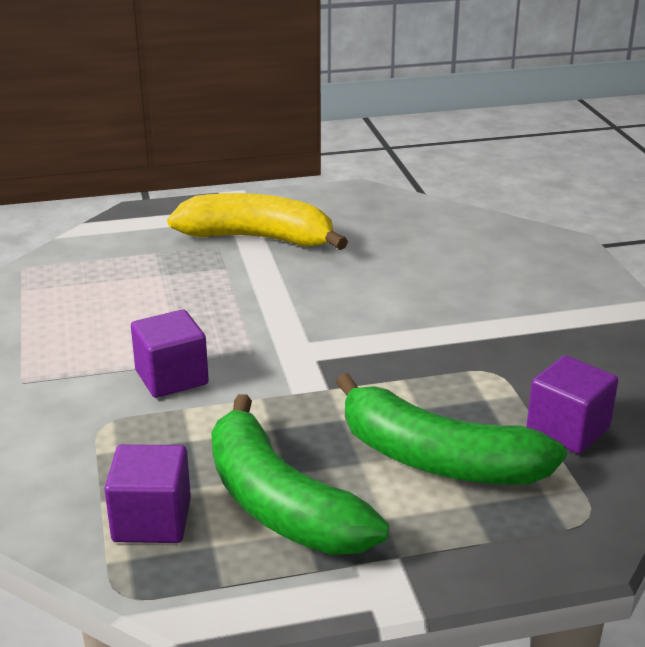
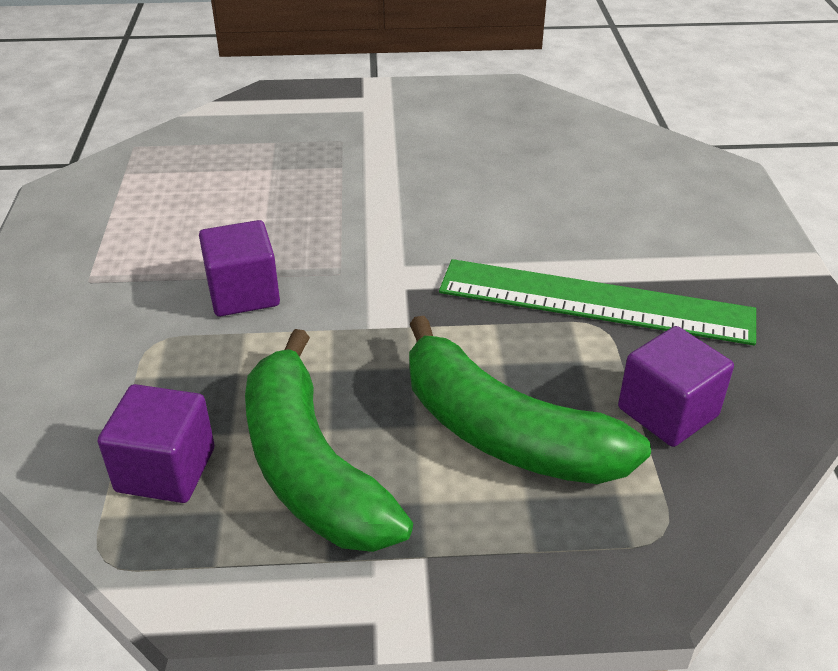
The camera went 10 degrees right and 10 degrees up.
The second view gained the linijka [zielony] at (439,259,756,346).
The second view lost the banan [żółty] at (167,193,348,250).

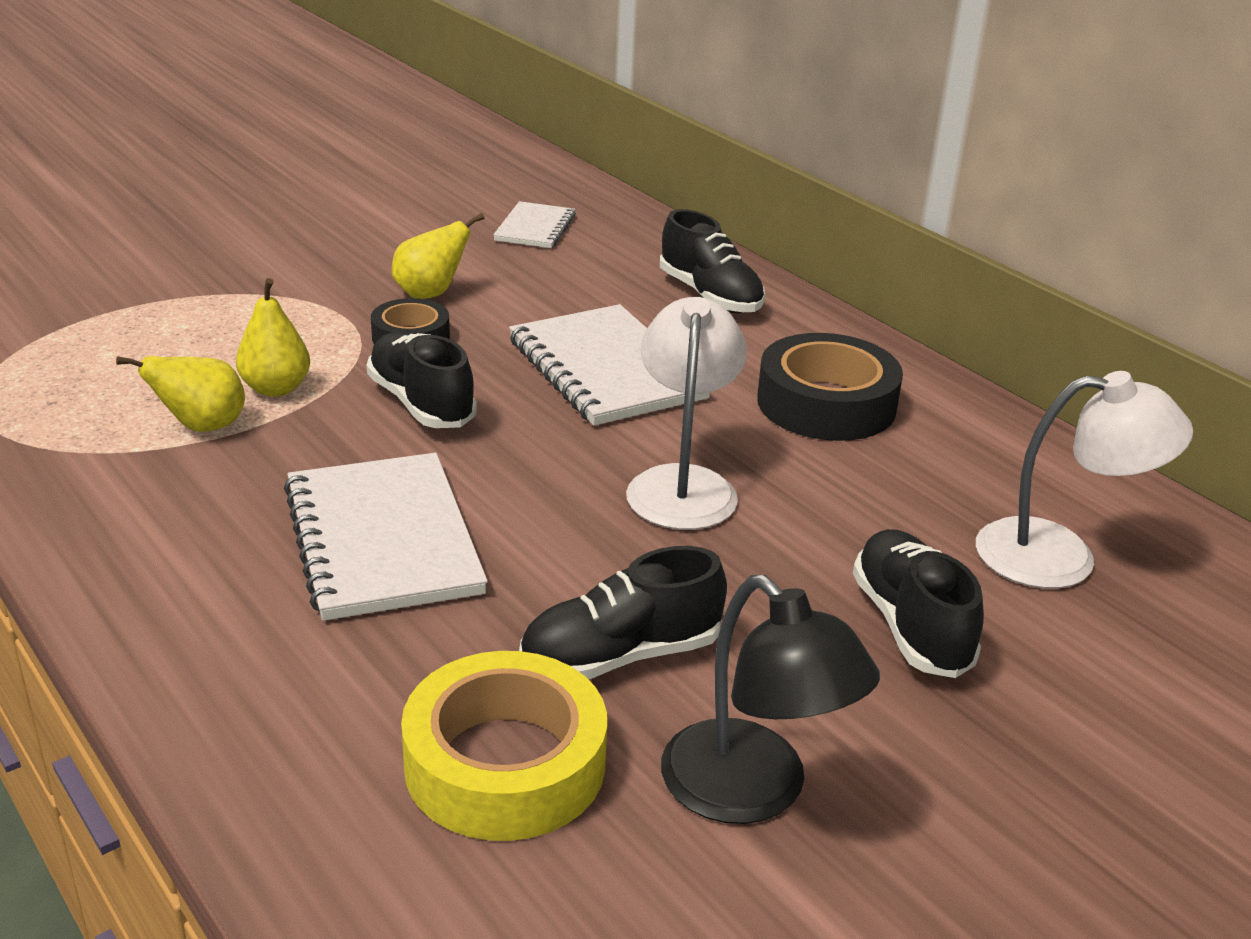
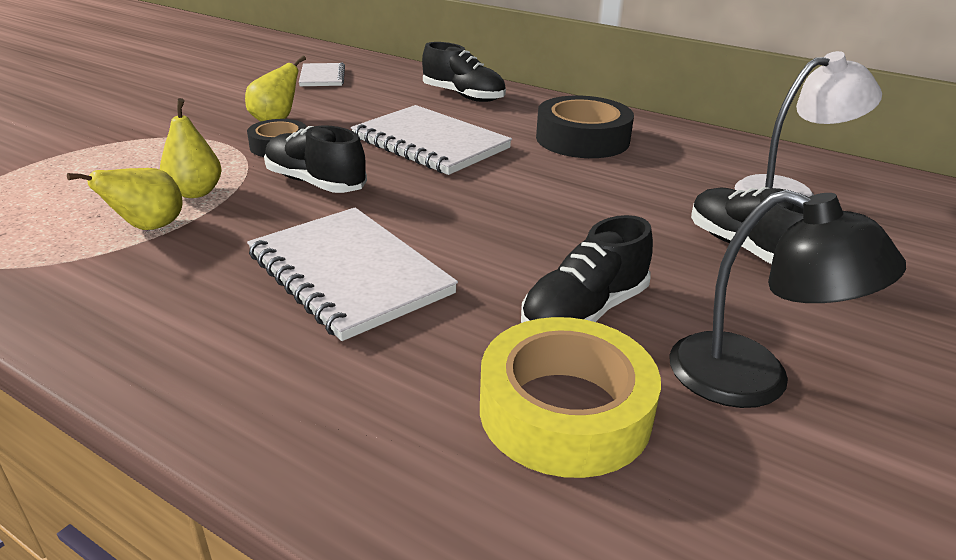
The camera went 20 degrees left and 0 degrees up.
The second view lost the lampka [biały] at (626,297,747,530).

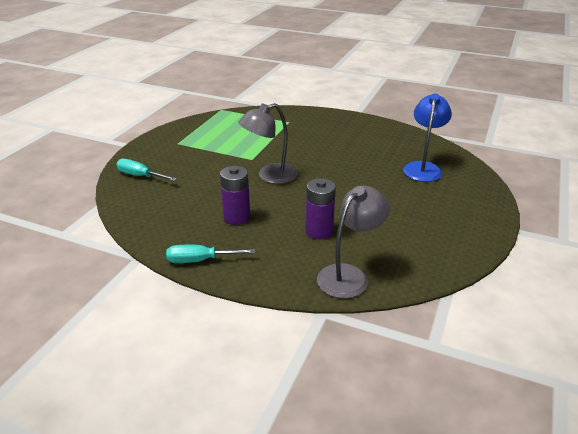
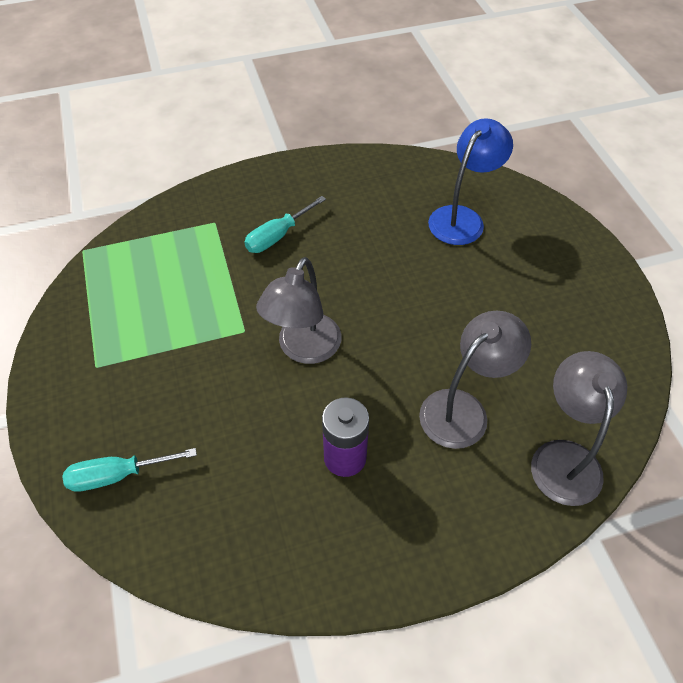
The camera went 40 degrees left and 20 degrees up.
The śrubokręt [turkusowy] ended up elsewhere, having gone from (166,245,255,263) to (244,196,326,253).
Where the bateria [fioletowy] stood at (306,178,336,240), the lampka [szary] came to stand at (419,311,531,449).
The lampka [niebieski] at (403,93,452,182) ended up facing another way, 60 degrees clockwise from before.

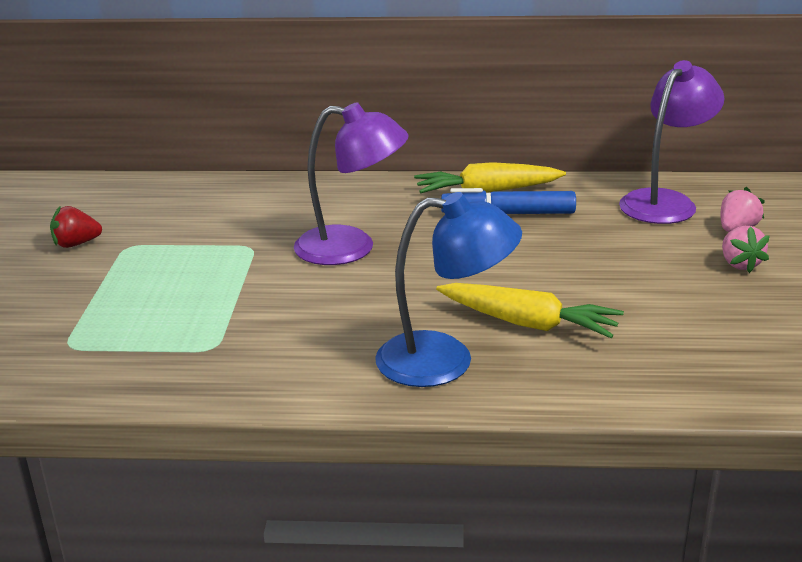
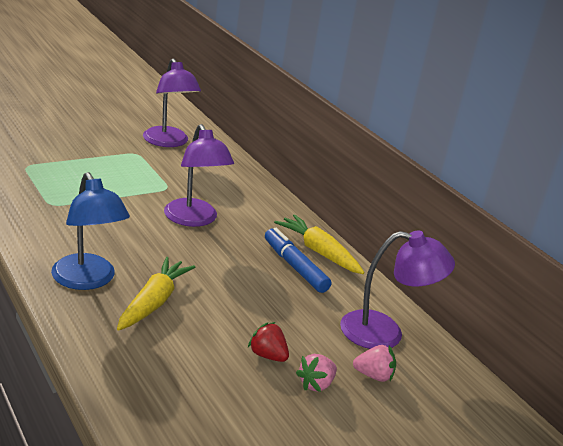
The camera went 50 degrees right and 0 degrees up.
The marchewka [żółty] at (436,283,624,338) ended up facing another way, 150 degrees counterclockwise from before.
The second view gained the lampka [fioletowy] at (143,58,201,147).
The truskawka [czerwony] ended up elsewhere, having gone from (50,206,102,248) to (248,322,289,362).

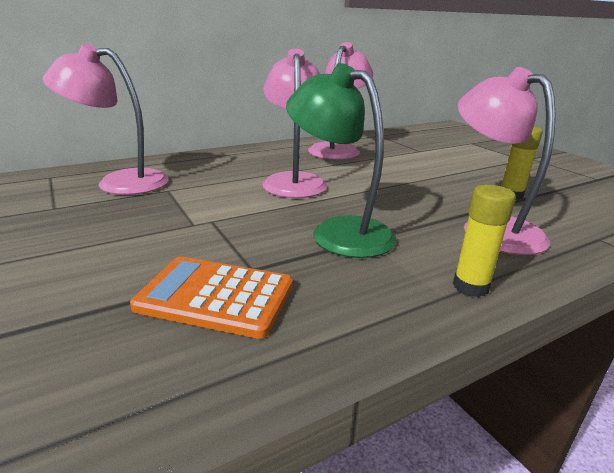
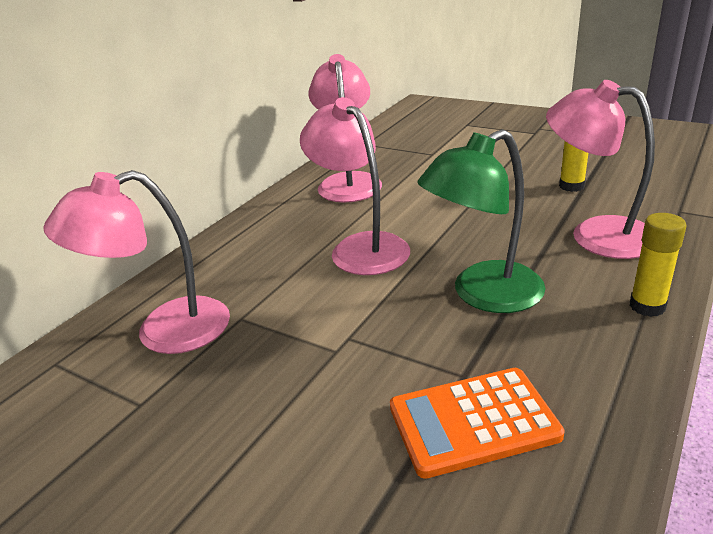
The camera went 25 degrees left and 5 degrees up.
The lampka [zielony] at (286,63,397,258) ended up facing another way, 45 degrees counterclockwise from before.

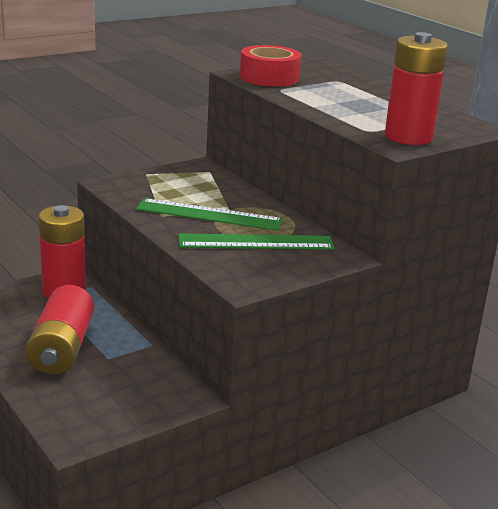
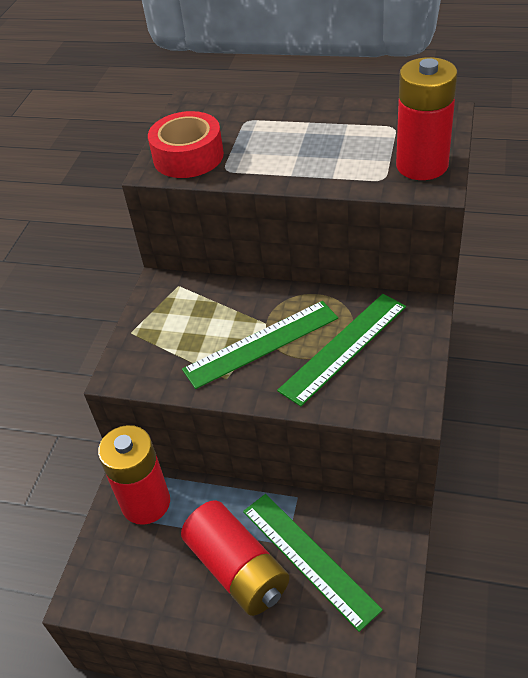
The camera went 35 degrees left and 20 degrees up.
The second view gained the linijka [zielony] at (243,494,383,632).

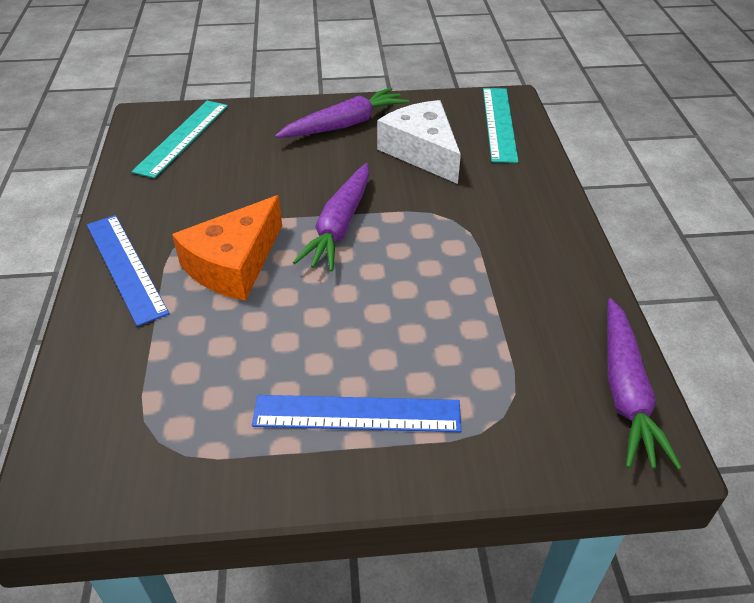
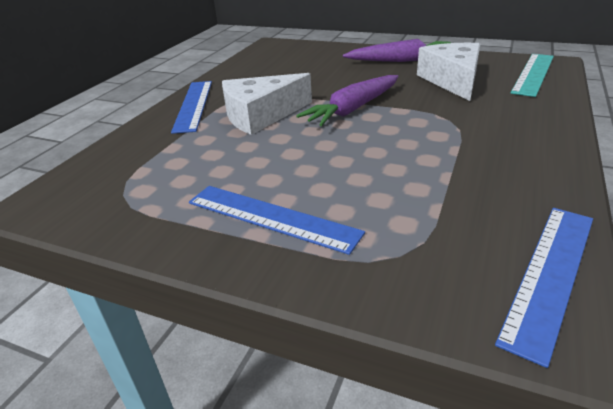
The camera went 30 degrees right and 10 degrees down.
What was the ser [pomarańczowy] at (172,195,282,300) turned into the ser [biały] at (222,73,312,135).
Where the marchewka [fioletowy] stood at (607,298,682,470), the linijka [niebieski] came to stand at (495,208,593,368).
The second view lost the linijka [turkusowy] at (132,101,228,178).

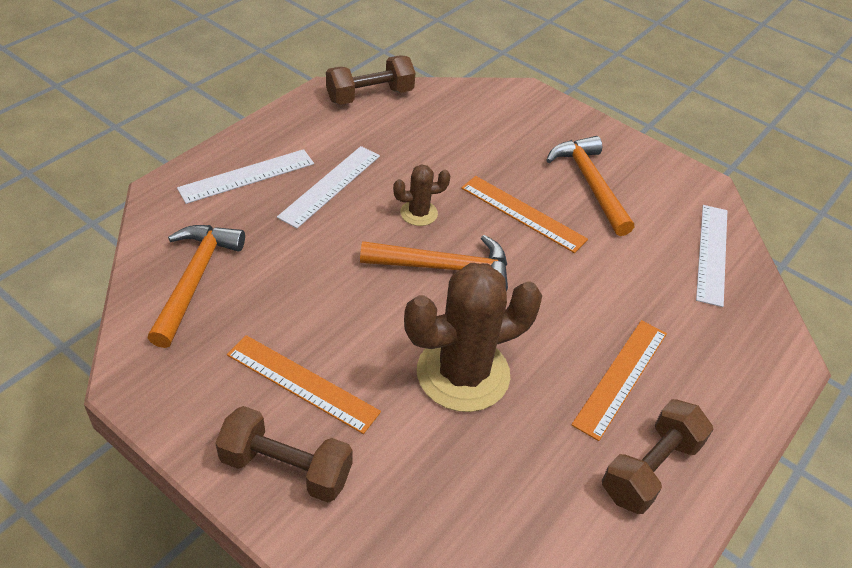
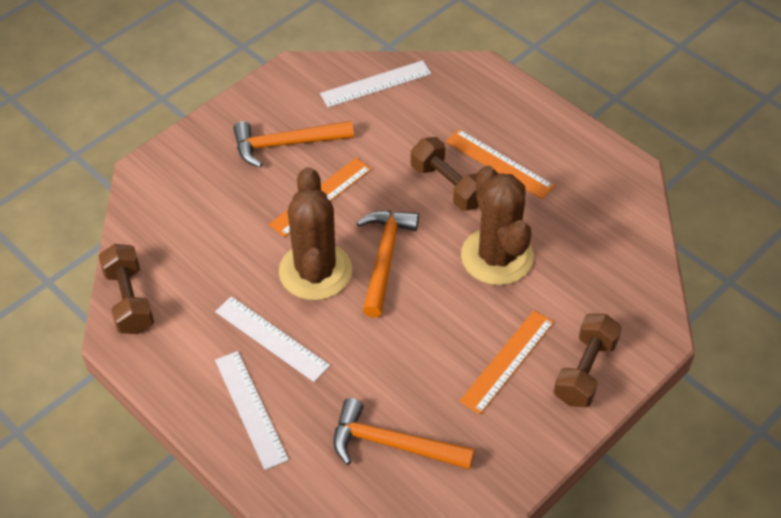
The camera went 80 degrees left and 5 degrees up.
The size of the kaktus [brązowy] at (393,164,450,226) changed by a factor of 2.11.
The linijka [biały] at (696,205,727,307) ended up facing another way, 45 degrees counterclockwise from before.
The hantel [brązowy] ended up elsewhere, having gone from (602,399,714,514) to (411,137,479,211).

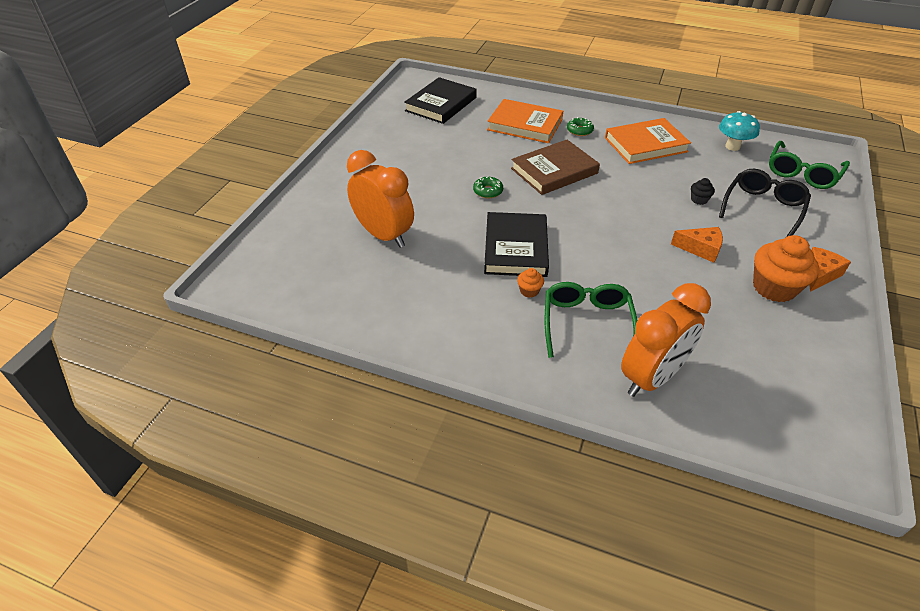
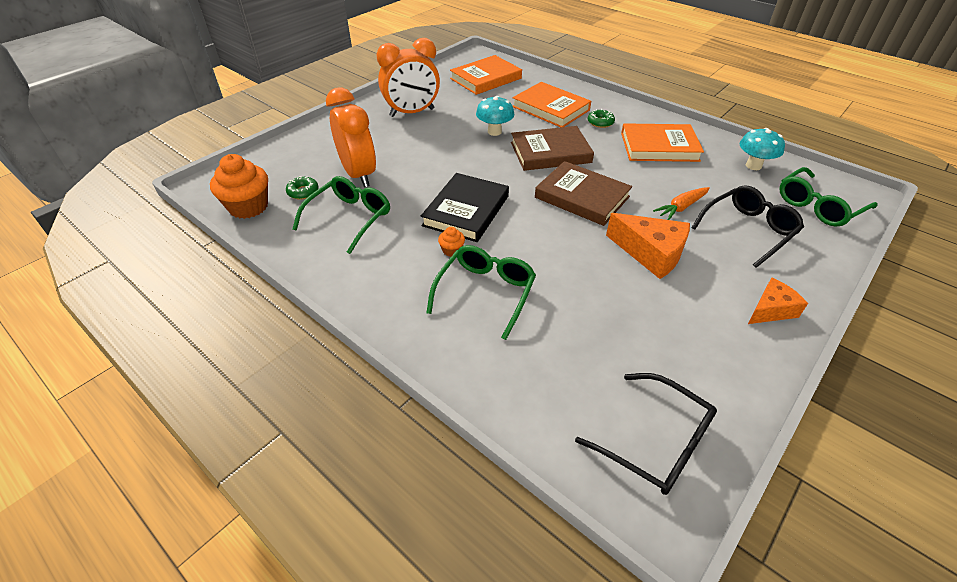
The camera went 20 degrees right and 0 degrees up.
The muffinka [pomarańczowy] ended up elsewhere, having gone from (753,235,819,302) to (210,154,268,219).
The donut [zielony] ended up elsewhere, having gone from (473,176,503,198) to (286,176,319,200).
The second view gained the okulary [zielony] at (292,176,390,254).
The budzik [pomarańczowy] ended up elsewhere, having gone from (621,283,711,397) to (376,38,440,117).
What was the książka [czarny] at (404,77,477,124) turned into the książka [pomarańczowy] at (450,55,522,95).
The second view gained the grzyb [turkusowy] at (476,96,514,136).
The second view gained the książka [brązowy] at (535,161,632,226).
The second view gained the okulary [czarny] at (575,373,717,495).
The size of the ser [pomarańczowy] at (671,227,723,263) changed by a factor of 1.56.
Where the muffinka [czarny] stood at (691,178,715,205), the marchewka [pomarańczowy] came to stand at (653,187,710,220).

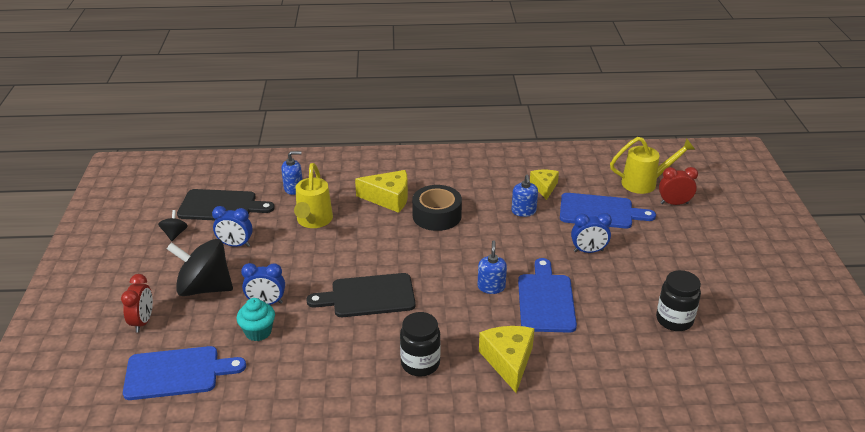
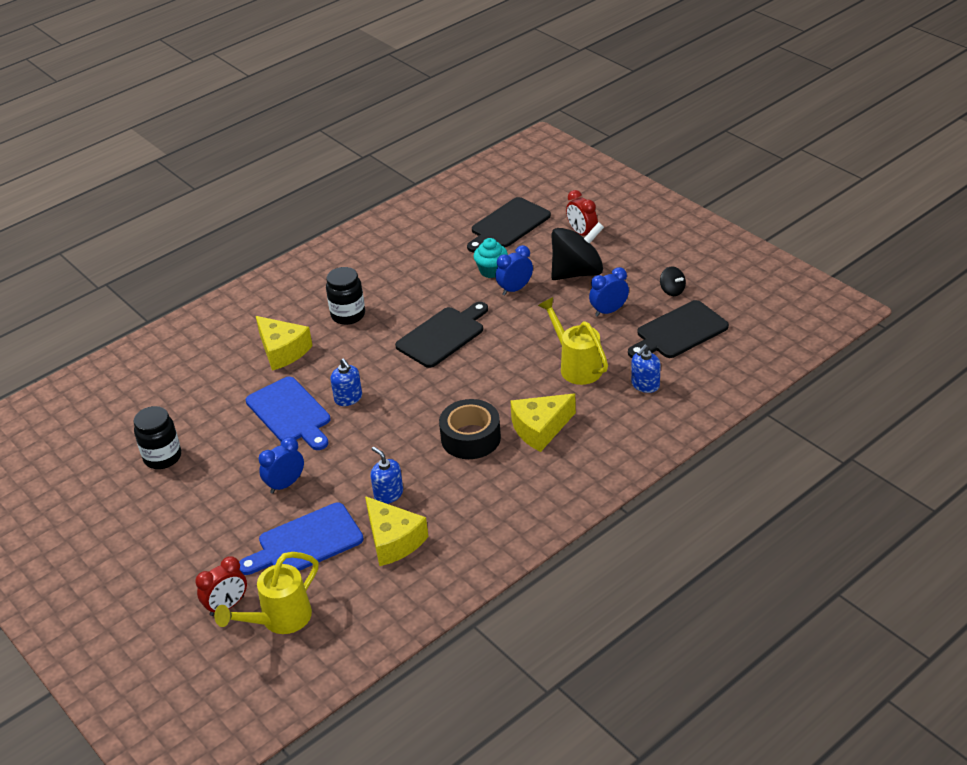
The camera went 145 degrees right and 5 degrees up.
The size of the ser [żółty] at (530,170,559,200) changed by a factor of 1.52.
What was the deska do krojenia [niebieski] at (123,346,246,400) turned into the deska do krojenia [czarny] at (467,197,551,253).

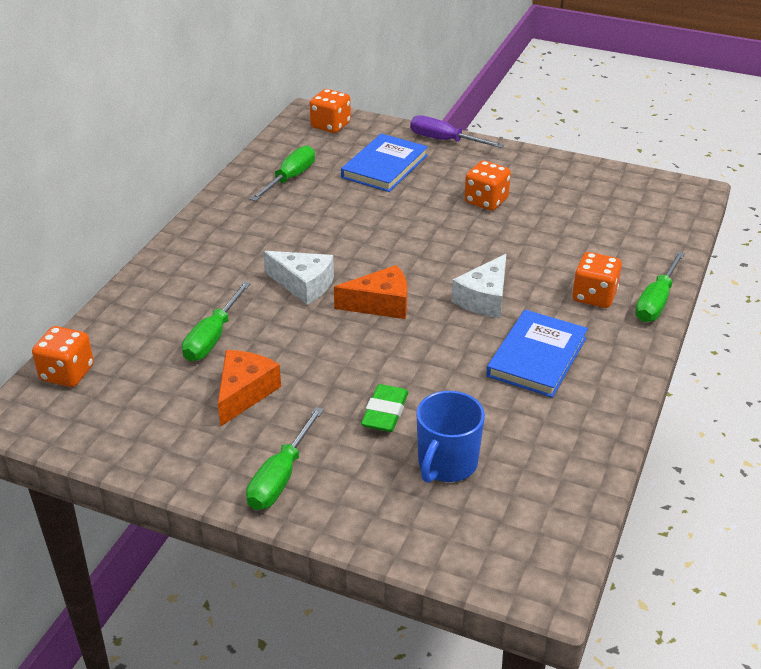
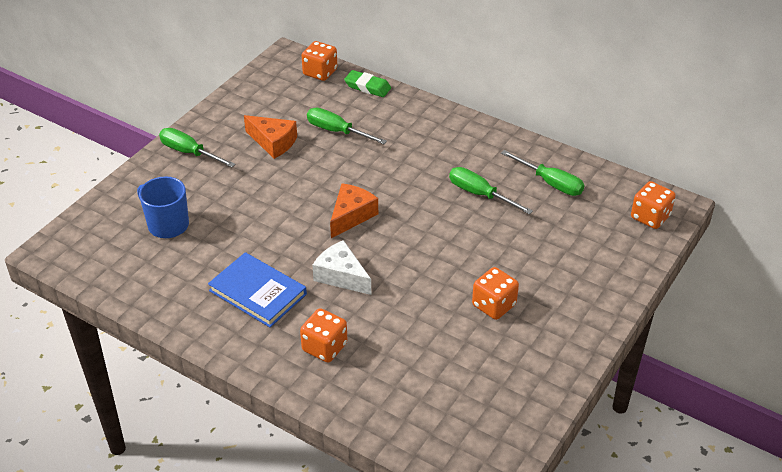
The camera went 100 degrees right and 5 degrees up.
The ser [pomarańczowy] at (334,265,407,319) ended up facing another way, 150 degrees counterclockwise from before.
The gumka do mazania [zielony] ended up elsewhere, having gone from (361,384,408,432) to (344,70,391,97).
The śrubokręt [zielony] ended up elsewhere, having gone from (635,252,685,322) to (449,167,533,214).
The second view lost the ser [biały] at (263,251,334,305).
The second view lost the książka [niebieski] at (341,134,428,192).
The second view lost the śrubokręt [fioletowy] at (410,115,504,148).

